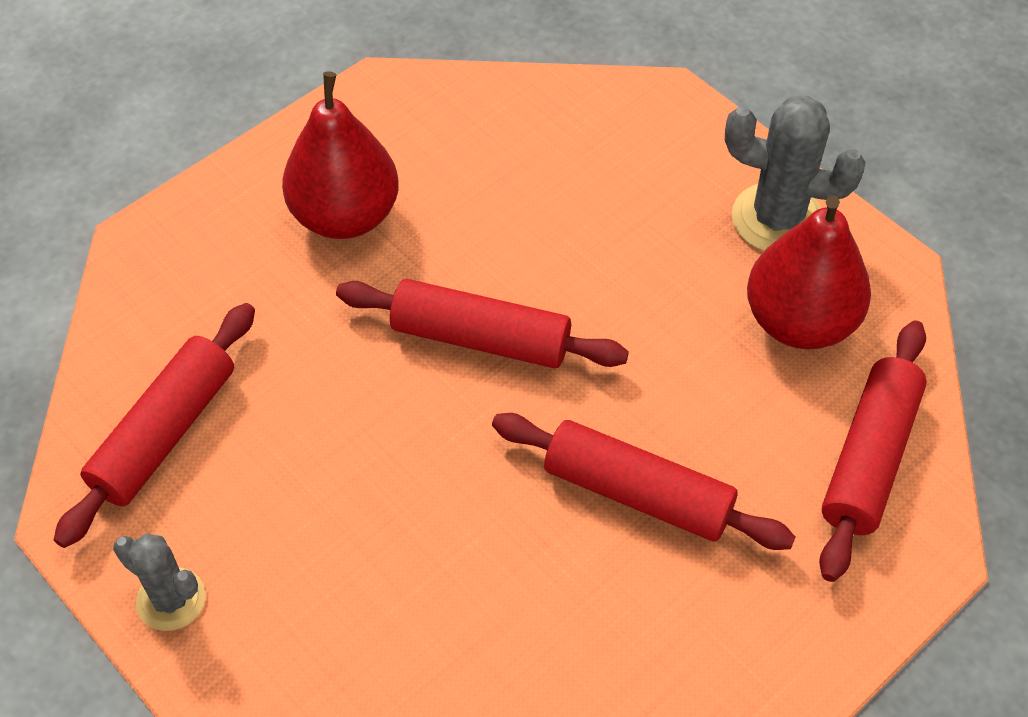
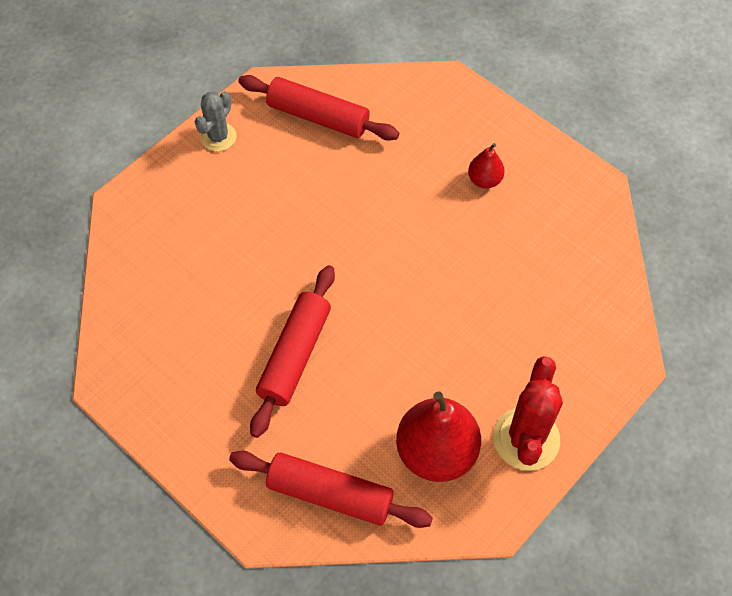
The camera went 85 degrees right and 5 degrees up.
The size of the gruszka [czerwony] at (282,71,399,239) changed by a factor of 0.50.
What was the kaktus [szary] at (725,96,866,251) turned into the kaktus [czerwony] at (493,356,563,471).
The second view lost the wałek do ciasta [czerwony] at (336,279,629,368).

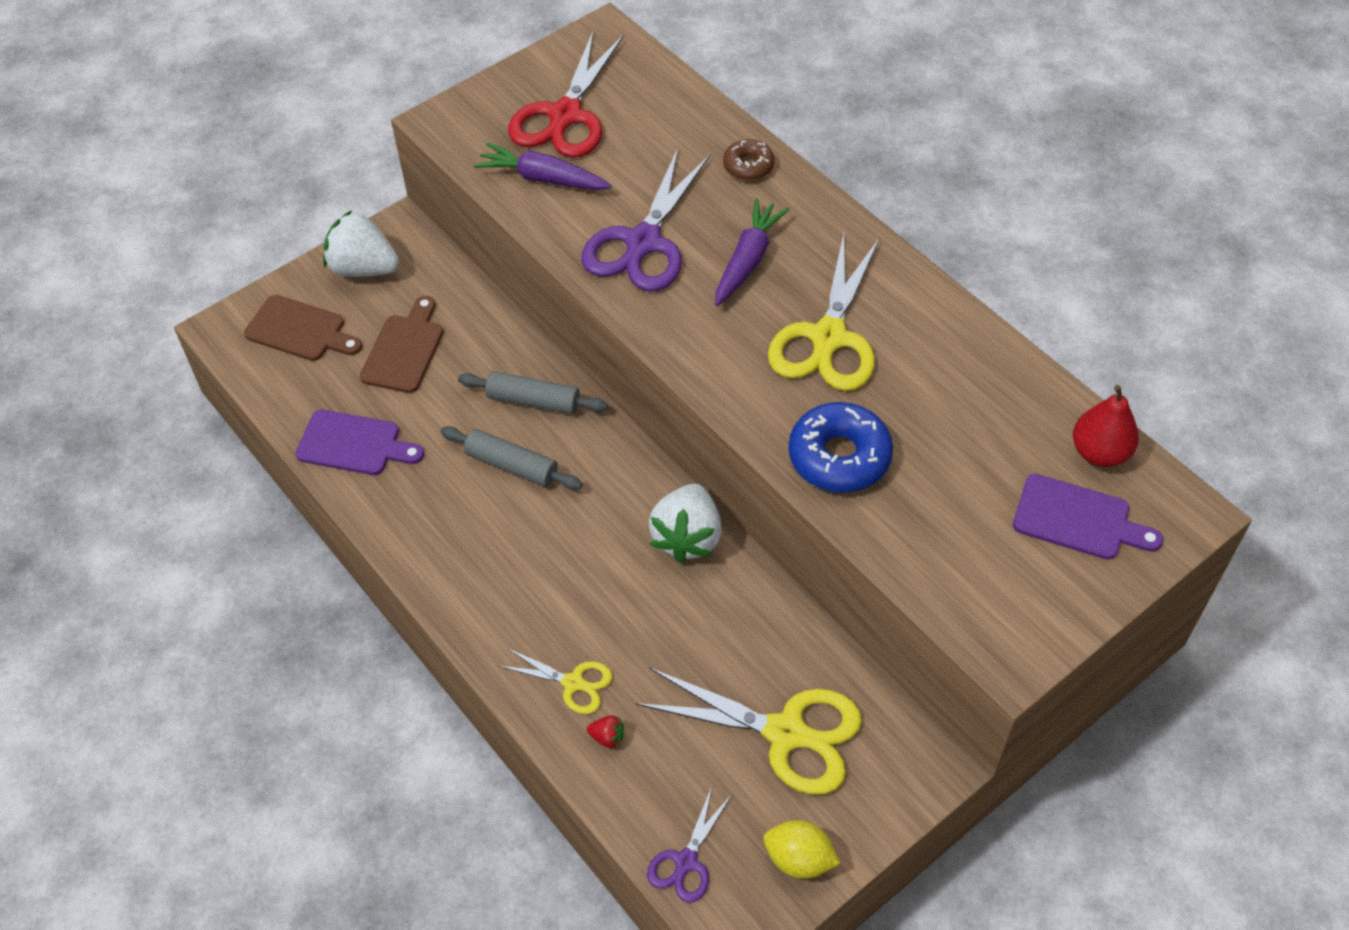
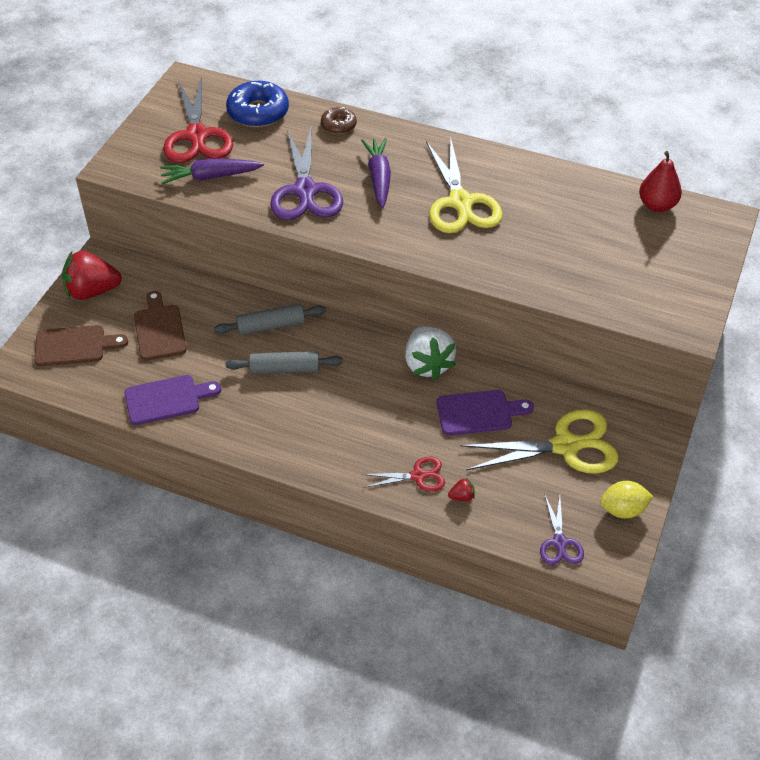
The camera went 30 degrees left and 5 degrees down.
What was the truskawka [biały] at (323,210,399,277) turned into the truskawka [czerwony] at (62,251,122,300).
The donut [niebieski] ended up elsewhere, having gone from (789,402,893,493) to (226,81,289,127).
What was the nożyczki [żółty] at (499,648,613,714) turned into the nożyczki [czerwony] at (362,457,445,491).
The deska do krojenia [fioletowy] ended up elsewhere, having gone from (1013,474,1163,560) to (437,390,534,436).

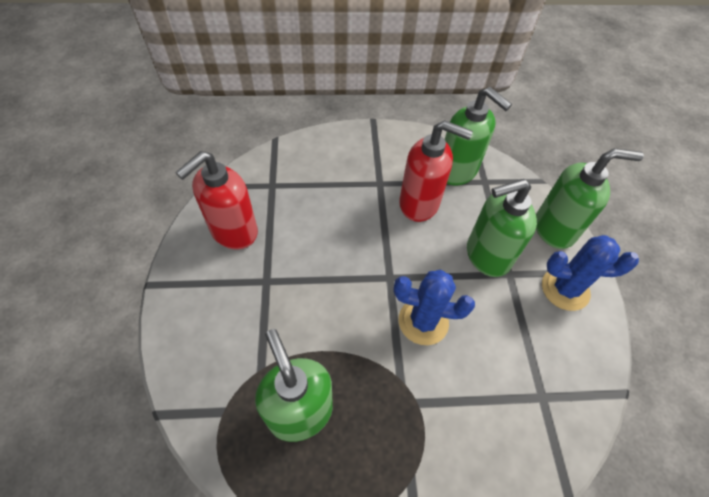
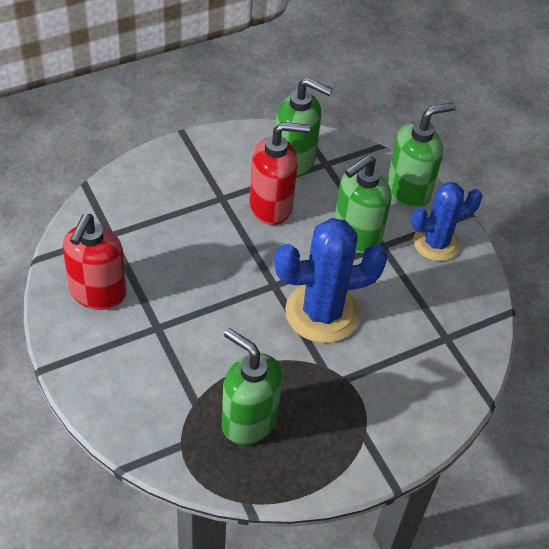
The camera went 25 degrees left and 5 degrees down.
The size of the kaktus [niebieski] at (394,270,475,345) changed by a factor of 1.50.

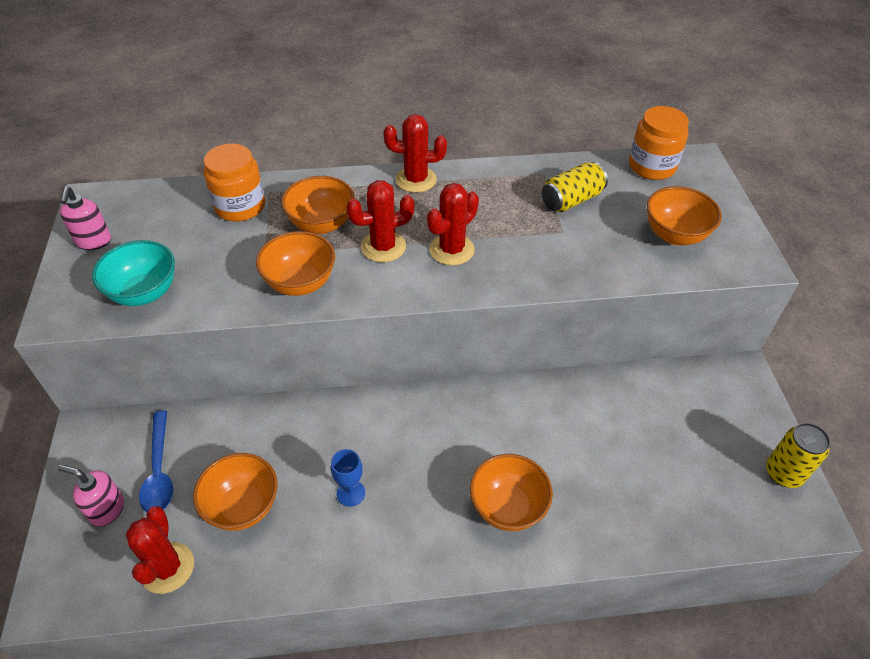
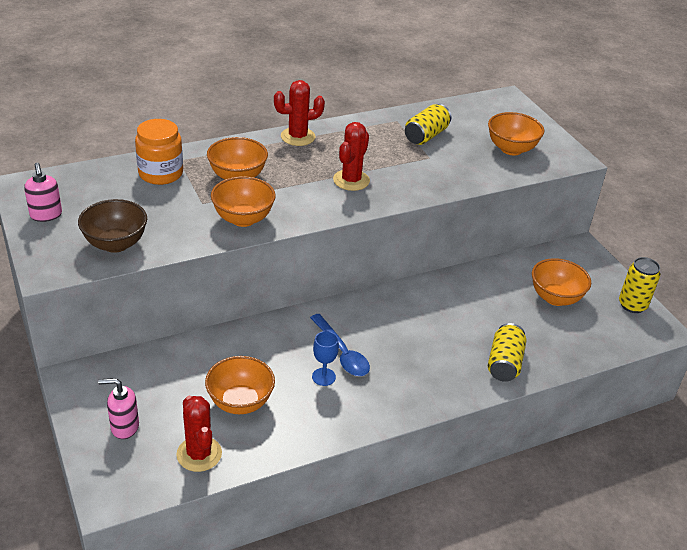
The camera went 20 degrees left and 10 degrees down.
What was the miska [turkusowy] at (92,240,175,306) turned into the miska [brązowy] at (78,199,147,253).
The łyżka [niebieski] ended up elsewhere, having gone from (139,410,173,512) to (310,314,370,376).
The second view gained the puszka [żółty] at (488,323,526,382).
The miska [pomarańczowy] ended up elsewhere, having gone from (470,454,553,531) to (532,258,591,306).
The second view lost the kaktus [czerwony] at (346,180,414,262).
The second view lost the słoik [pomarańczowy] at (629,106,689,180).

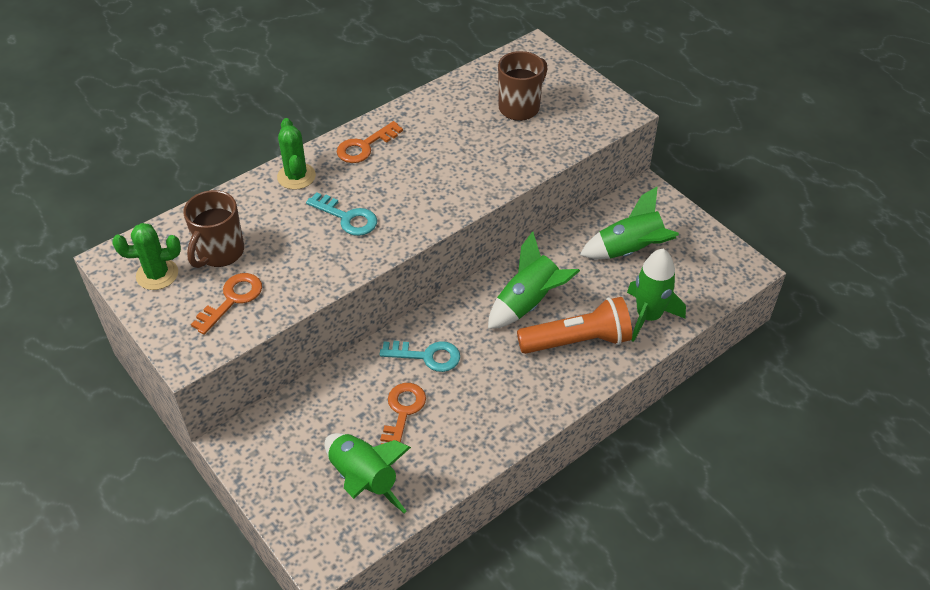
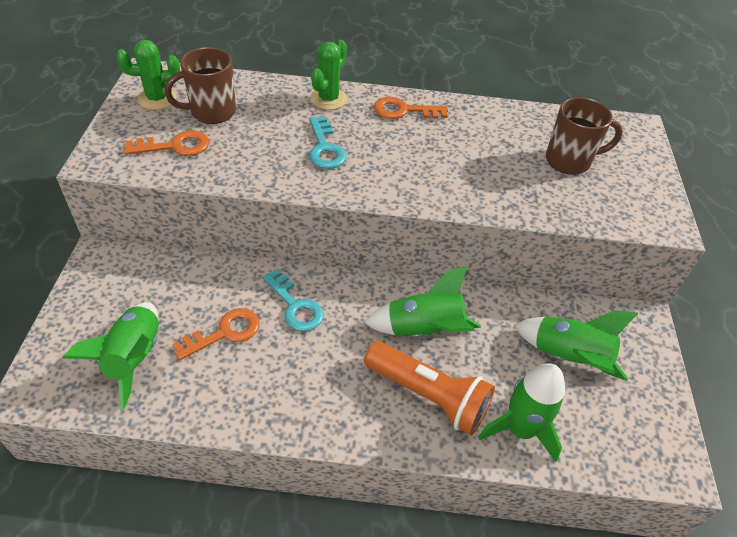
The camera went 40 degrees right and 0 degrees up.
The kaktus [zielony] at (112,223,181,290) ended up facing another way, 45 degrees counterclockwise from before.

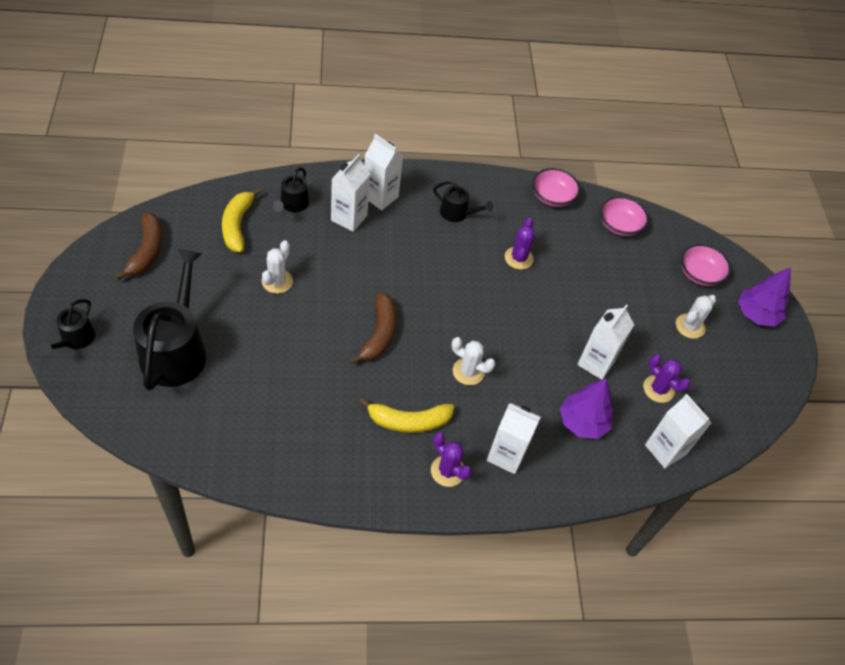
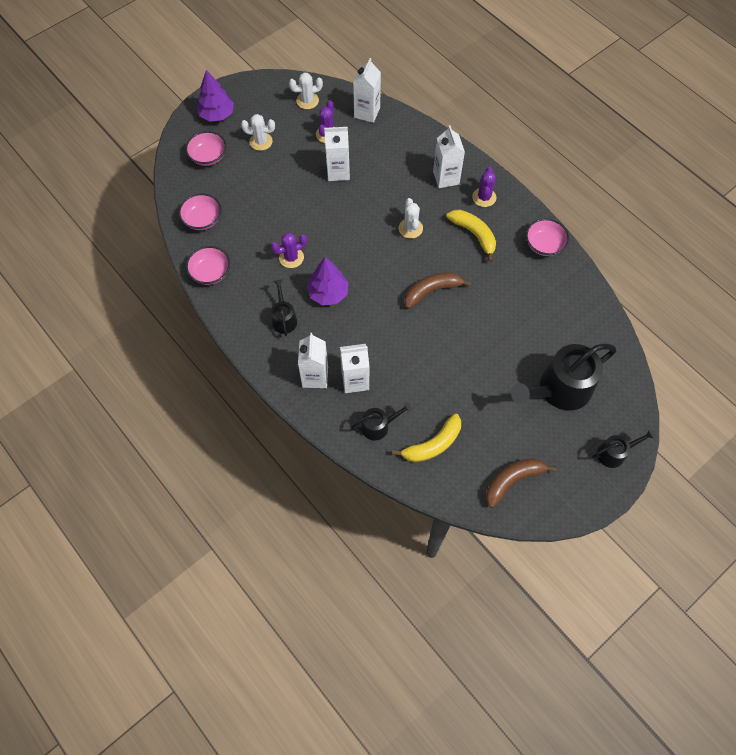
The camera went 120 degrees left and 10 degrees up.
The kaktus [biały] ended up elsewhere, having gone from (262,240,293,294) to (289,73,323,109).
The drzewko [fioletowy] ended up elsewhere, having gone from (560,379,613,439) to (307,257,349,305).
The second view gained the miska [różowy] at (526,218,570,256).

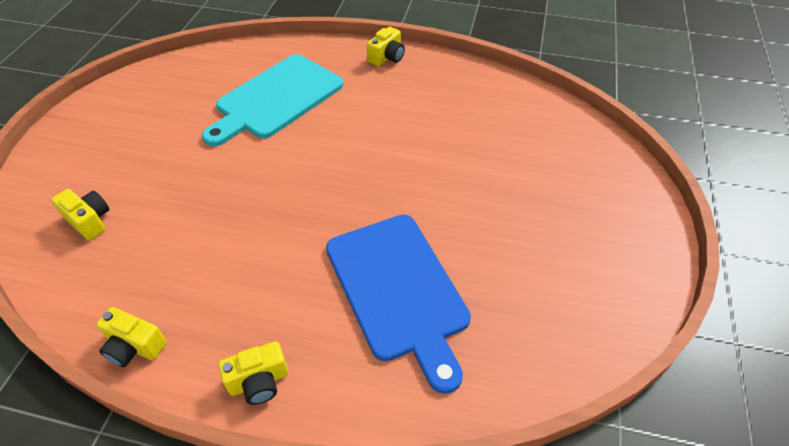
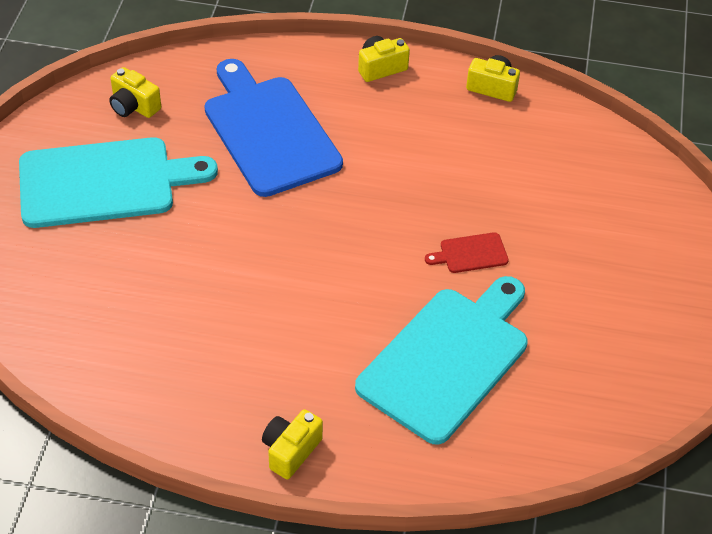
The camera went 175 degrees right and 0 degrees up.
The second view gained the deska do krojenia [turkusowy] at (19,137,218,228).
The aparat fotograficzny [żółty] ended up elsewhere, having gone from (51,189,110,240) to (109,67,161,118).
The second view gained the deska do krojenia [czerwony] at (425,232,509,273).

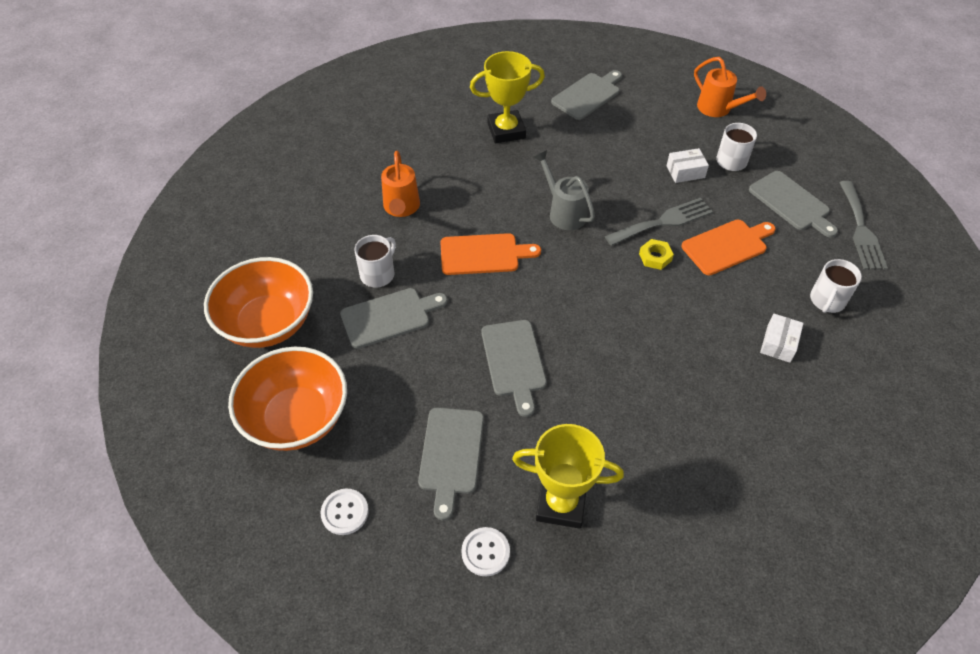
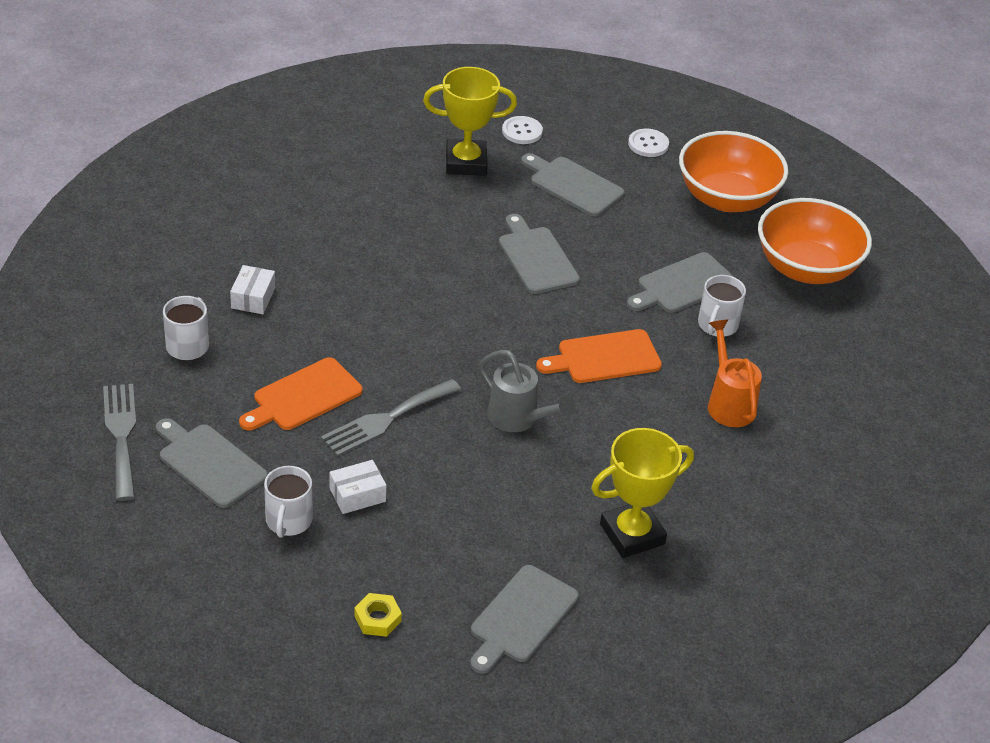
The camera went 165 degrees right and 10 degrees down.
The nakrętka [żółty] ended up elsewhere, having gone from (639,239,674,270) to (354,593,402,637).
The deska do krojenia [szary] at (418,408,484,520) ended up facing another way, 45 degrees counterclockwise from before.
The second view lost the konewka [pomarańczowy] at (694,57,766,117).

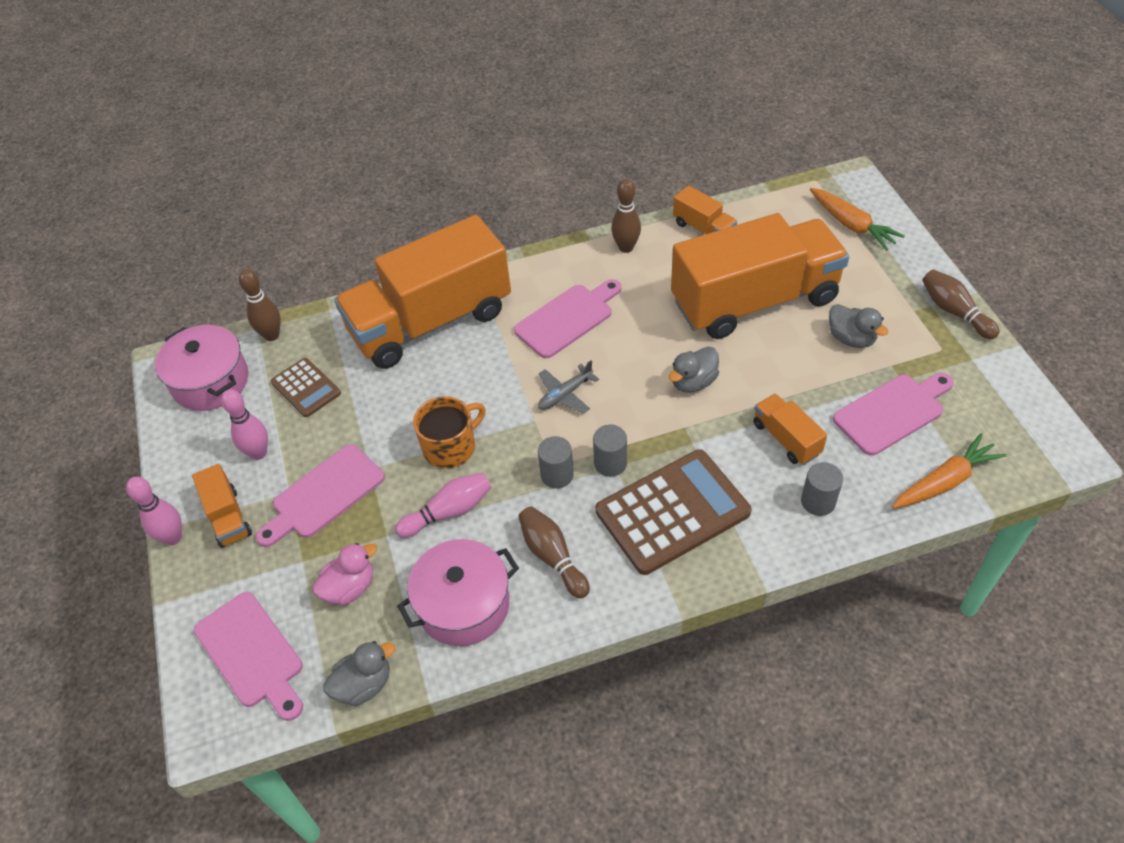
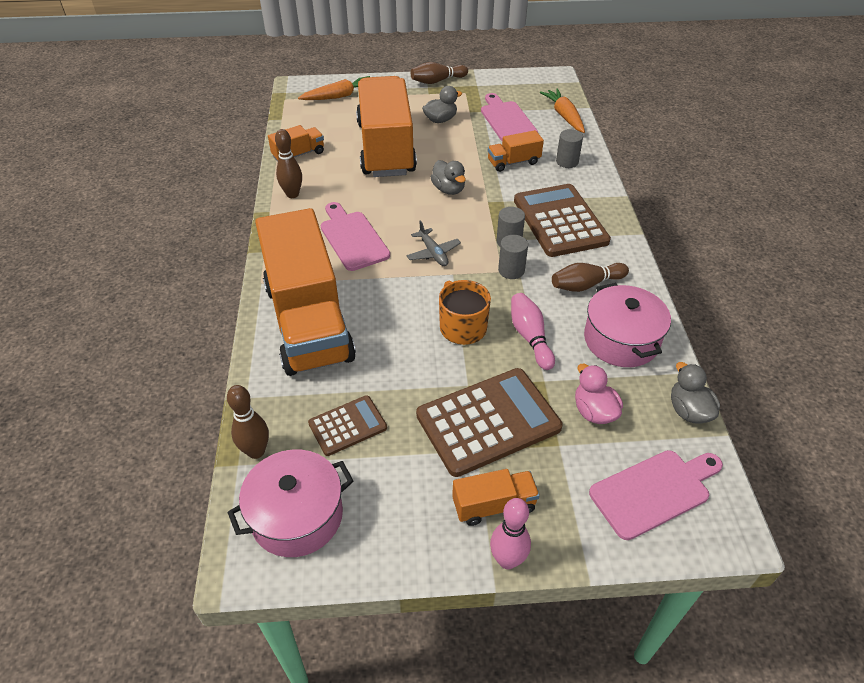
The camera went 80 degrees left and 5 degrees down.
Where the deska do krojenia [różowy] stood at (256,444,385,547), the kalkulator [brązowy] came to stand at (416,368,563,477).
The second view lost the kręgiel [różowy] at (221,389,268,460).

